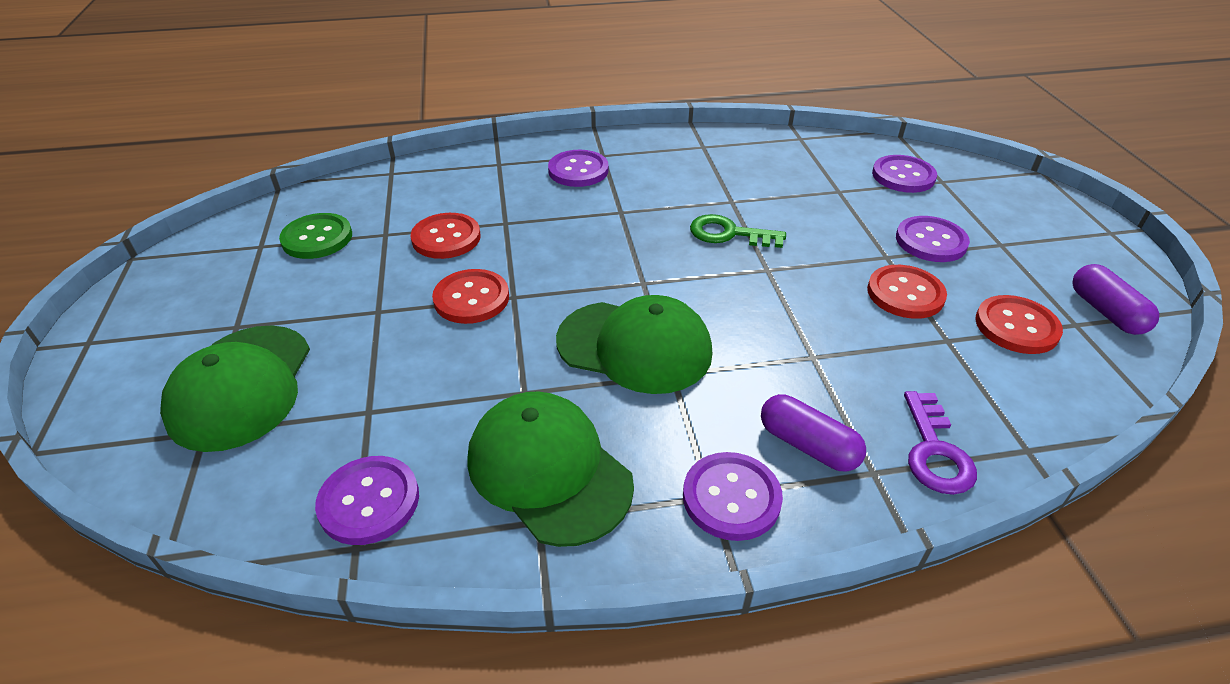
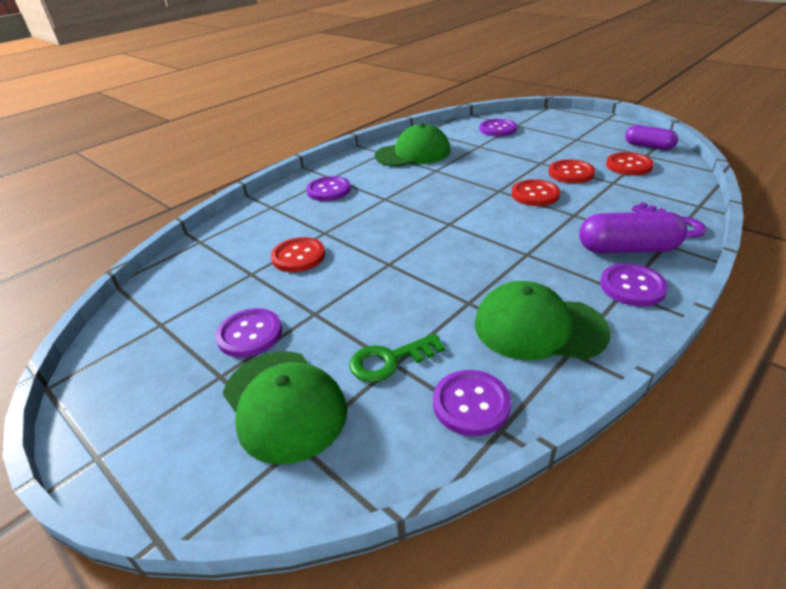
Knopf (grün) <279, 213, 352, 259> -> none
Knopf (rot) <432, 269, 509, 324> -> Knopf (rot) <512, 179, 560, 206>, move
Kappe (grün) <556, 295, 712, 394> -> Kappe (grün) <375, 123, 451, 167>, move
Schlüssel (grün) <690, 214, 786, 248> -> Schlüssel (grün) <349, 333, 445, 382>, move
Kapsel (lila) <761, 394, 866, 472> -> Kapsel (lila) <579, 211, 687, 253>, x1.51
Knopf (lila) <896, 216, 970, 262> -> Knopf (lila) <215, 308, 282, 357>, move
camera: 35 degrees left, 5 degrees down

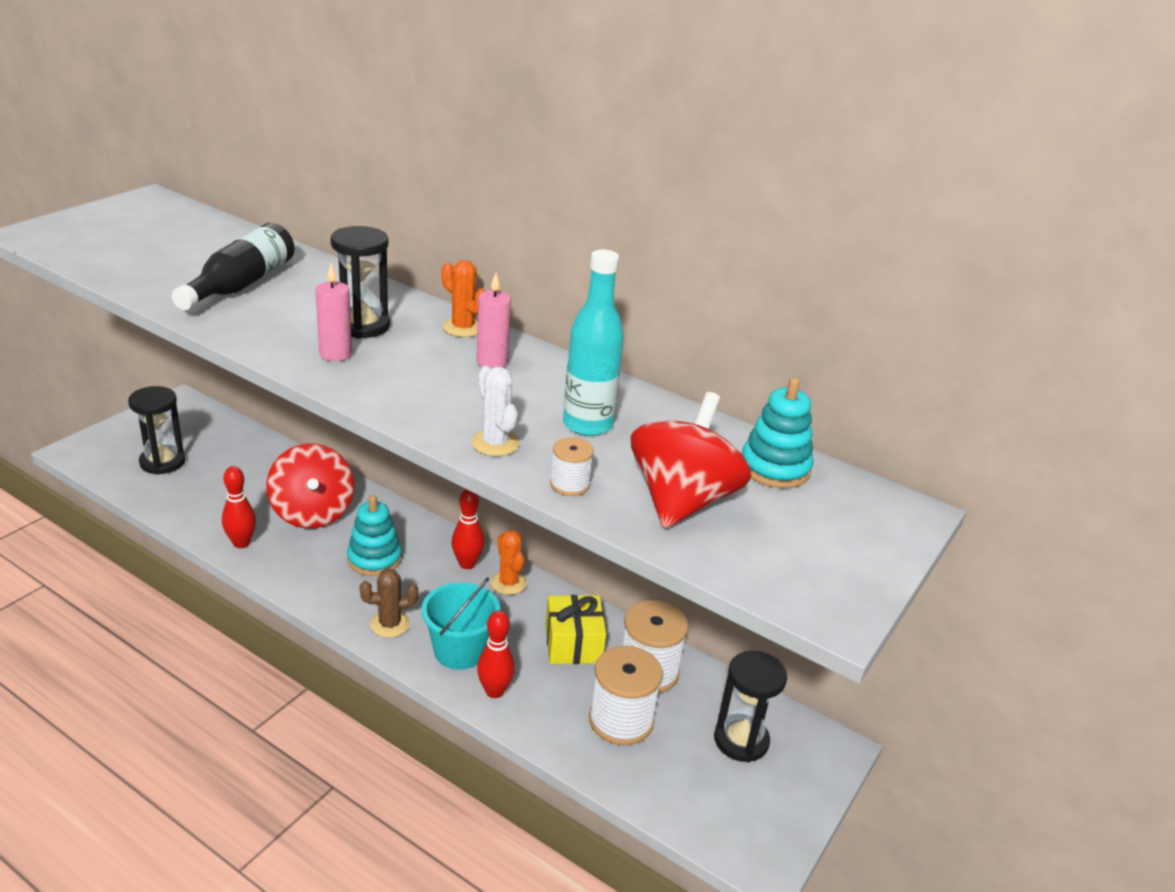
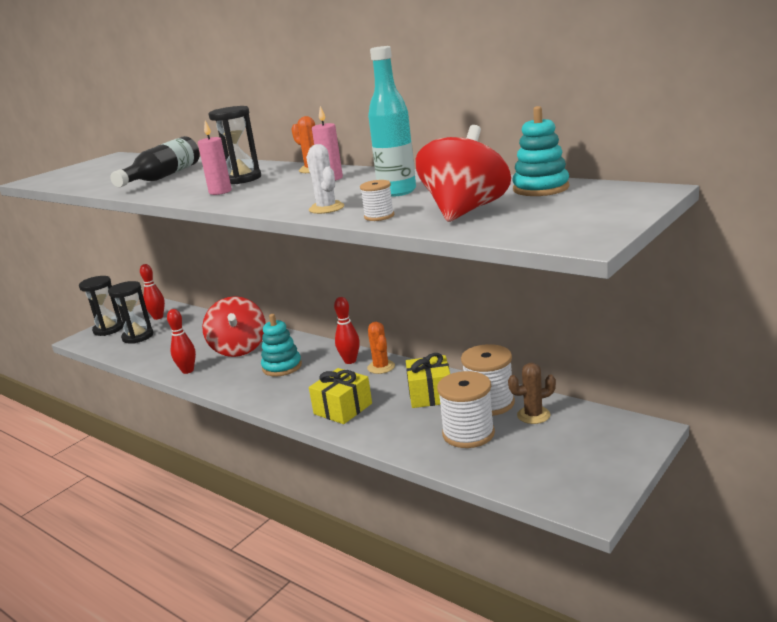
Kaktus (braun) <359, 569, 418, 638> -> Kaktus (braun) <508, 363, 556, 424>, move
Eimer (türkis) <421, 577, 500, 670> -> Geschenk (gelb) <309, 368, 372, 424>
Bowlingkegel (rot) <477, 610, 515, 698> -> Bowlingkegel (rot) <140, 264, 165, 320>, move
Sanduhr (schwarz) <714, 651, 787, 762> -> Sanduhr (schwarz) <79, 276, 124, 336>, move
camera: 10 degrees right, 10 degrees down

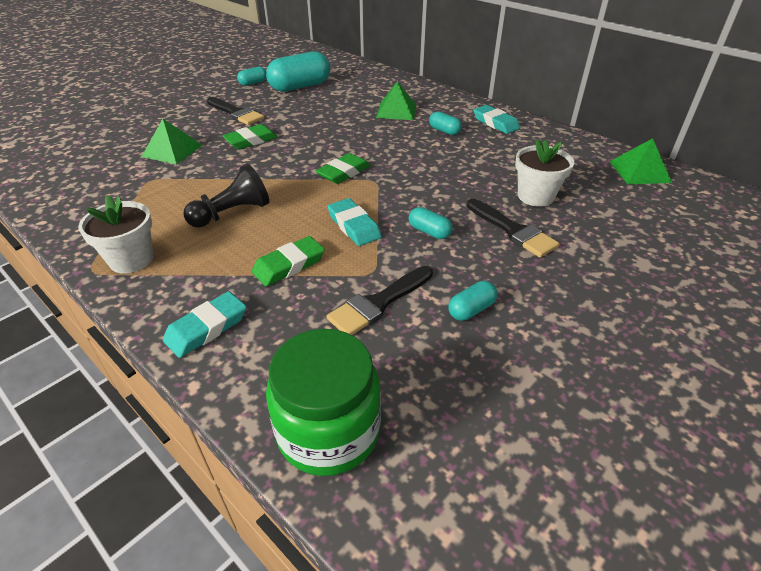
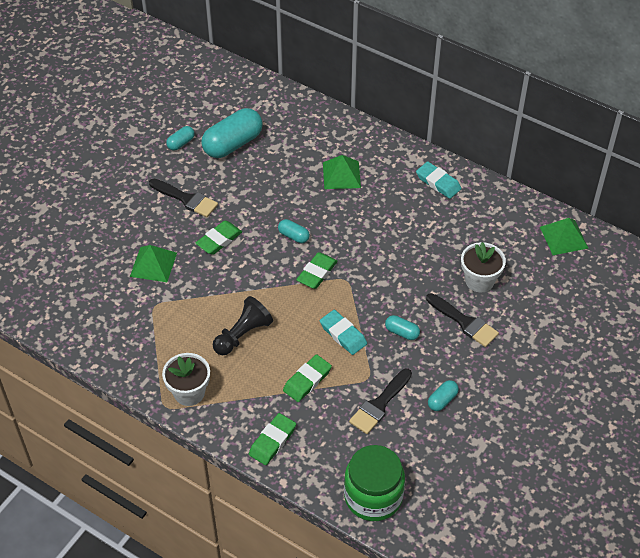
Radiergummi (türkis) <163, 291, 247, 358> -> Radiergummi (grün) <249, 413, 296, 465>
Kapsel (türkis) <429, 111, 462, 135> -> Kapsel (türkis) <278, 219, 310, 243>, move
camera: 10 degrees left, 10 degrees up

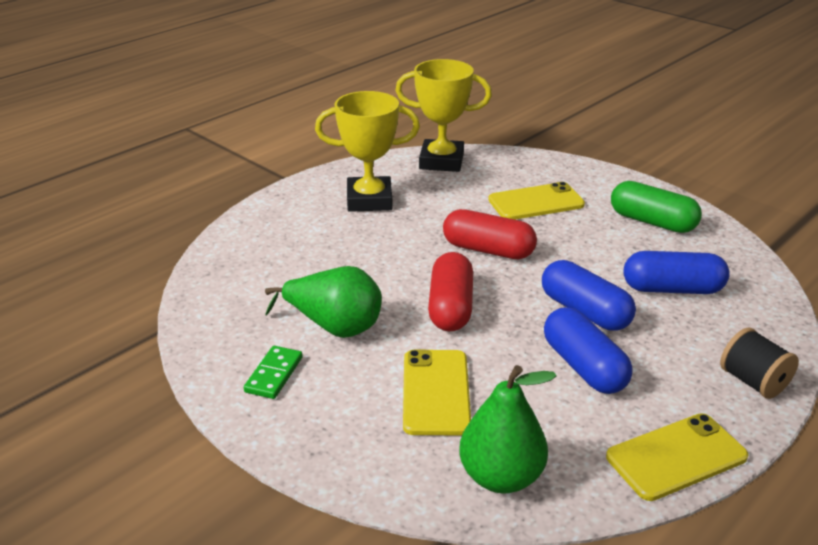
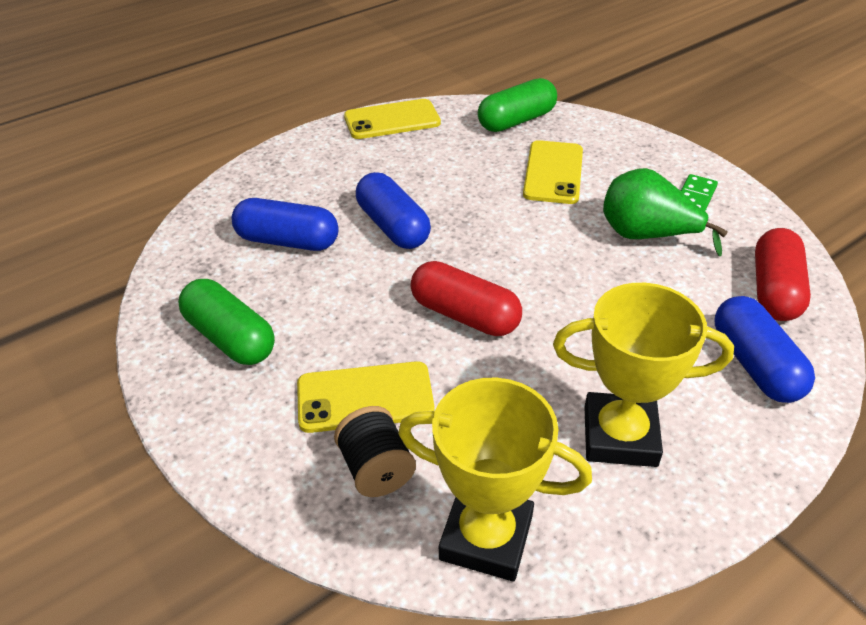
Kapsel (rot) <428, 252, 473, 331> -> Kapsel (rot) <755, 228, 811, 321>, move
Birne (grün) <459, 365, 557, 493> -> Kapsel (grün) <478, 78, 557, 132>
Kapsel (blau) <544, 307, 633, 394> -> Kapsel (blau) <714, 296, 815, 403>, move
Garnrolle (schwarz) <720, 327, 799, 399> -> Garnrolle (schwarz) <334, 406, 416, 497>, move
camera: 170 degrees left, 10 degrees up

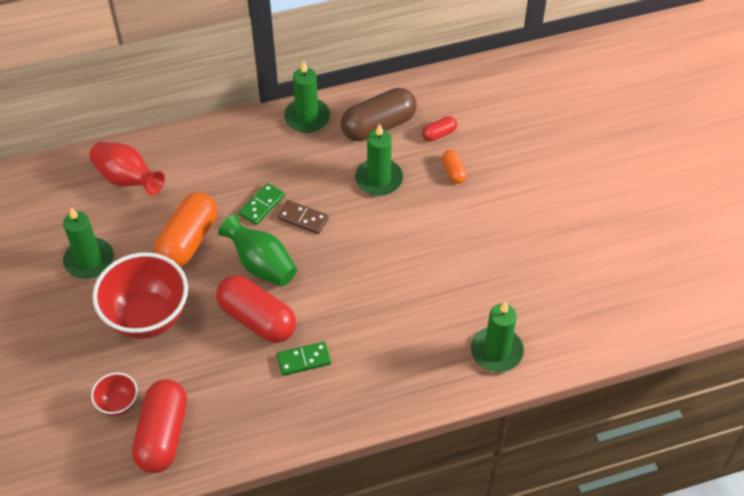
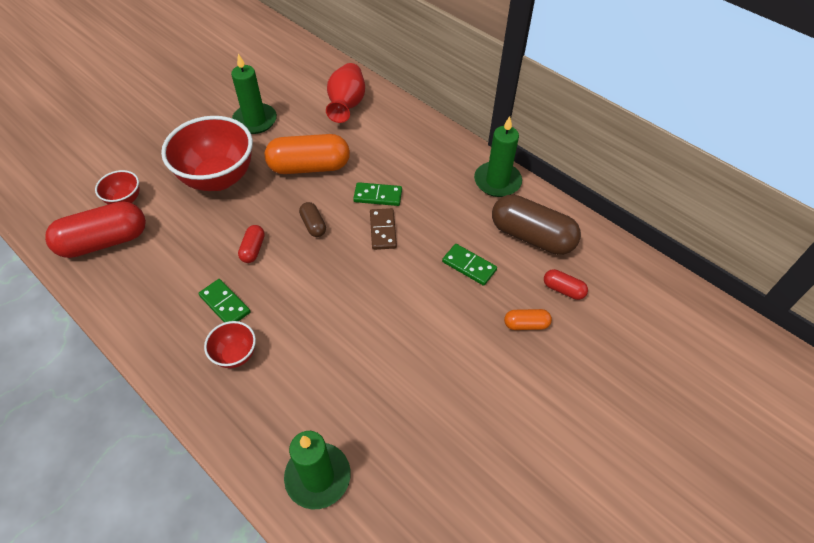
Kapsel (rot) <216, 275, 296, 343> -> Kapsel (rot) <238, 225, 265, 263>, x0.47
Vase (grün) <218, 214, 297, 287> -> Kapsel (braun) <299, 202, 326, 237>
Kerze (grün) <355, 123, 403, 196> -> Dominostein (grün) <442, 244, 497, 286>
Kapsel (orange) <442, 150, 467, 184> -> Kapsel (orange) <504, 309, 552, 330>, 45 degrees clockwise
none -> Schüssel (rot) <204, 321, 256, 368>
camera: 60 degrees right, 0 degrees up

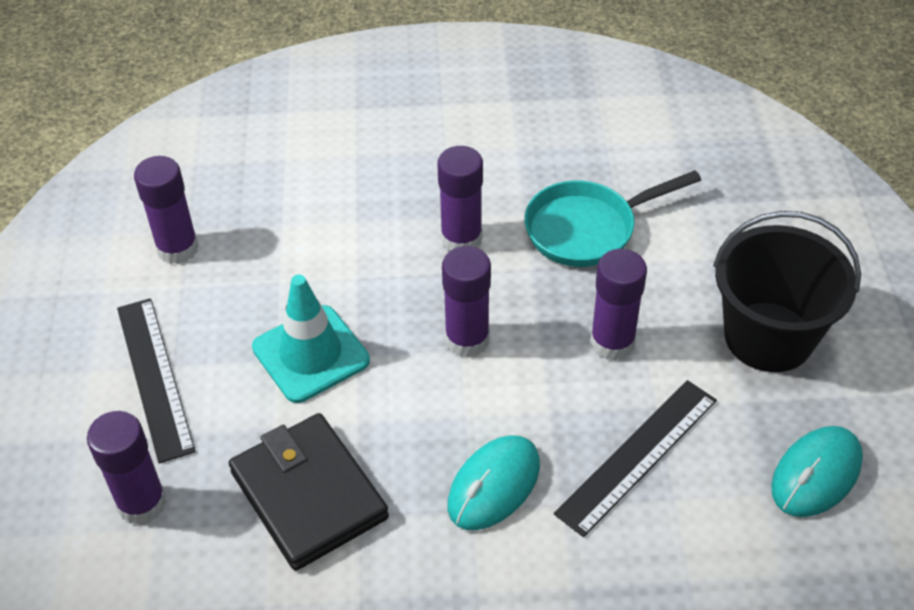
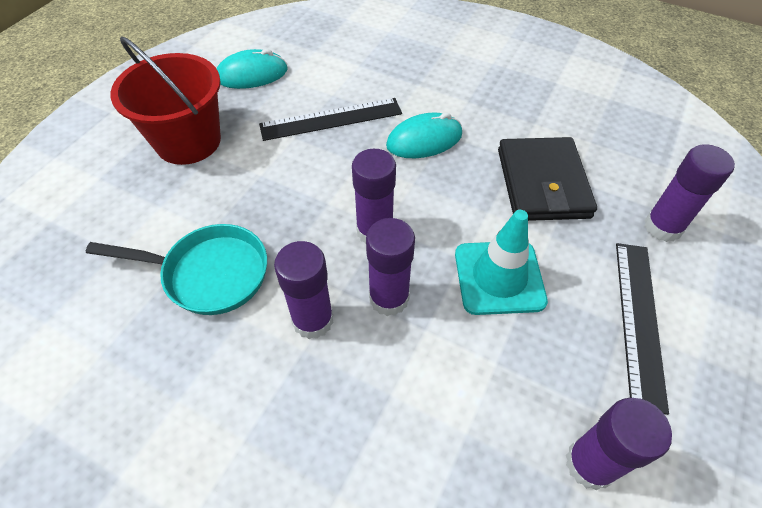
Klebestift (lila) <590, 249, 647, 361> -> Klebestift (lila) <366, 218, 415, 316>, move
Eimer (schwarz) <713, 211, 861, 372> -> Eimer (rot) <111, 37, 221, 165>
camera: 150 degrees left, 5 degrees up

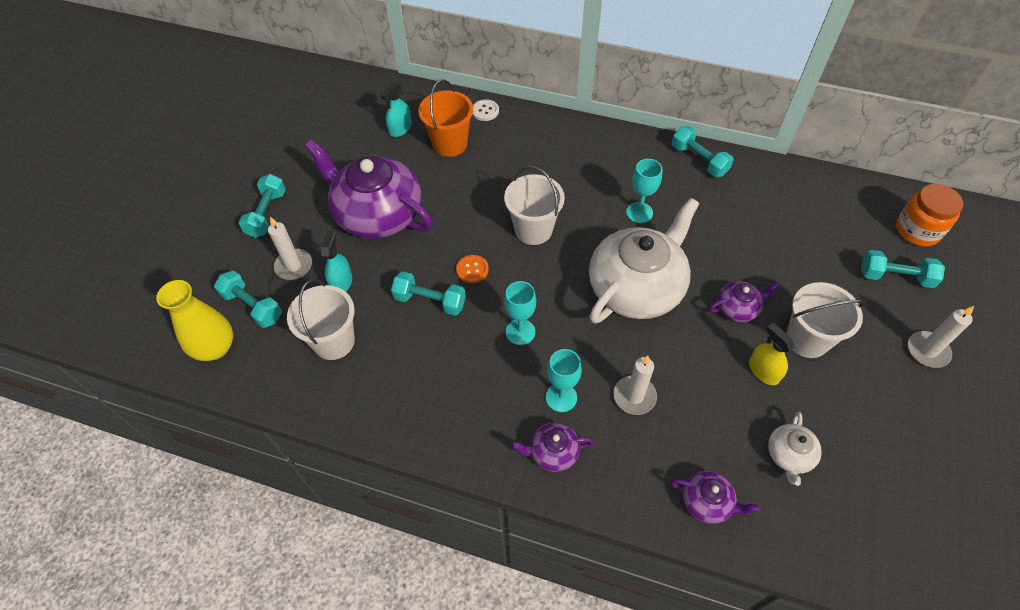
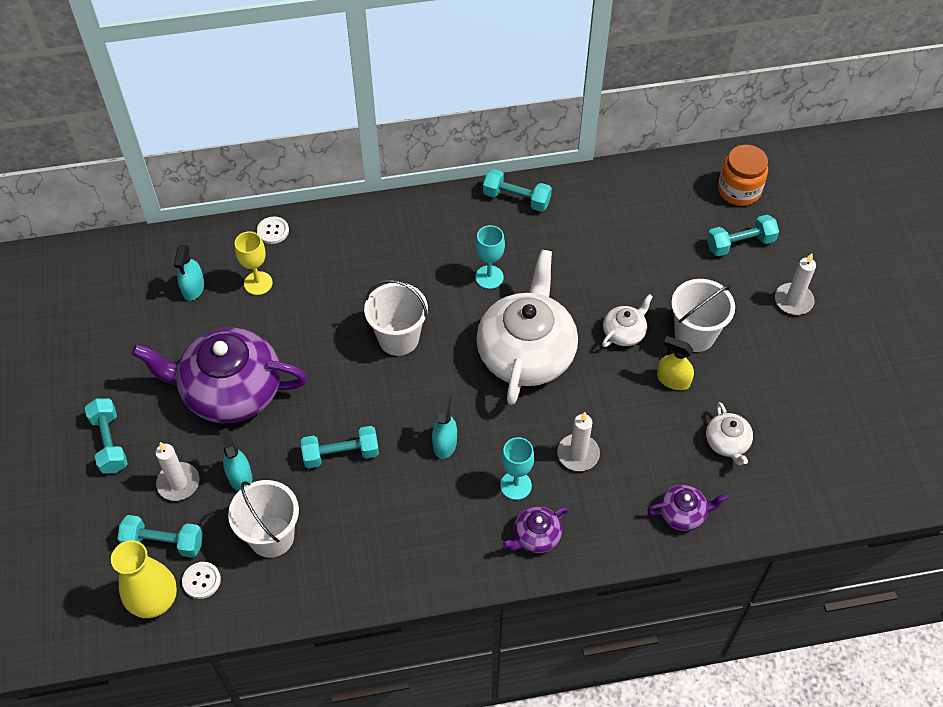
Eimer (orange) <418, 79, 473, 157> -> Kelch (gelb) <235, 231, 273, 295>
Knopf (orange) <456, 255, 489, 283> -> none
Kelch (türkis) <504, 281, 536, 345> -> Sprühflasche (türkis) <432, 394, 457, 459>
Teekanne (lila) <709, 281, 781, 322> -> Teekanne (weiß) <602, 294, 653, 347>
none -> Knopf (weiß) <182, 562, 221, 599>
camera: 30 degrees left, 0 degrees up

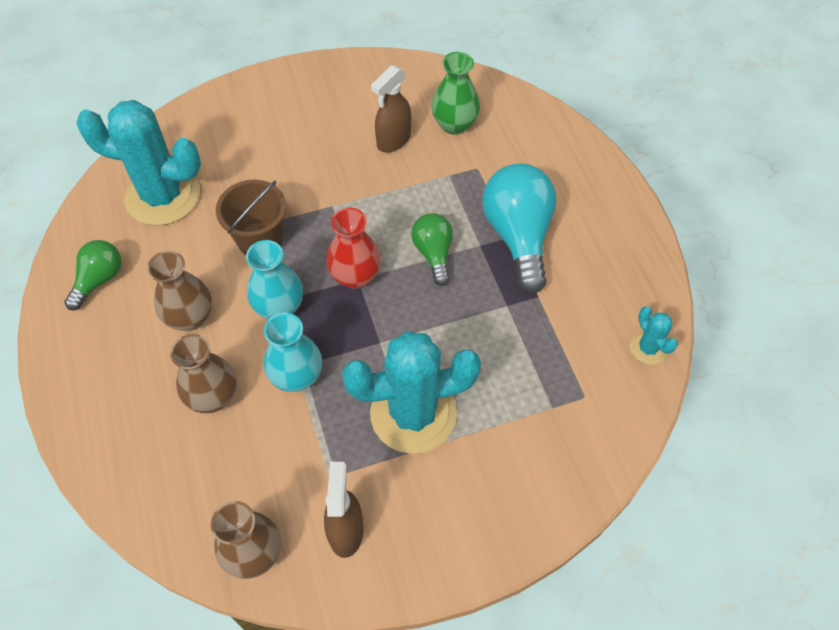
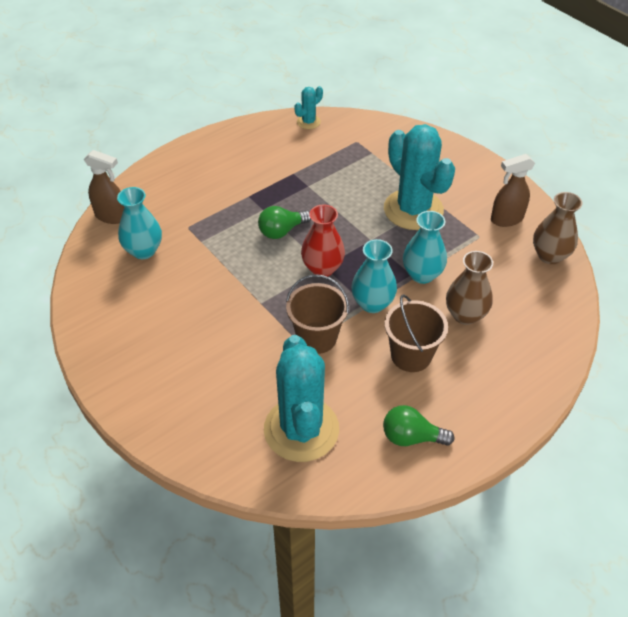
Vase (braun) <147, 251, 212, 331> -> Eimer (braun) <384, 295, 448, 372>
Sprühflasche (braun) <371, 65, 411, 153> -> Sprühflasche (braun) <84, 150, 124, 224>, move
Vase (grün) <432, 52, 480, 135> -> Vase (türkis) <117, 187, 162, 259>
Glühbirne (türkis) <482, 163, 557, 294> -> none
camera: 110 degrees left, 10 degrees down

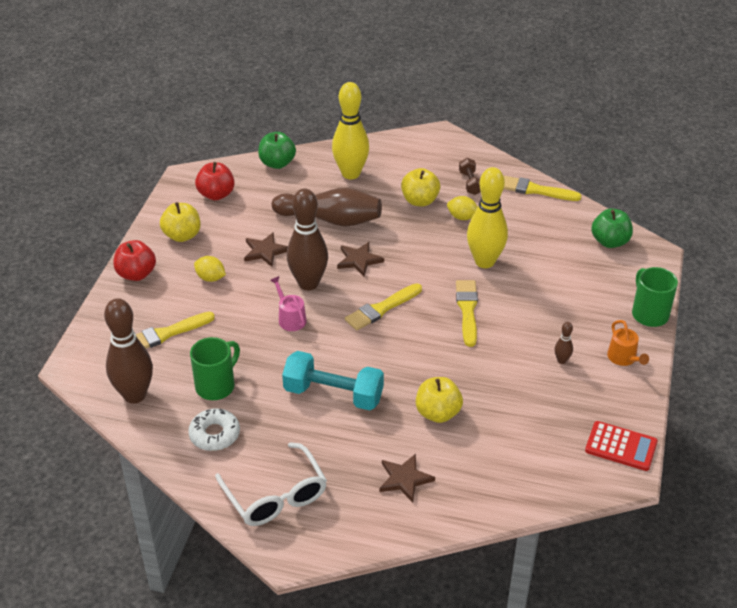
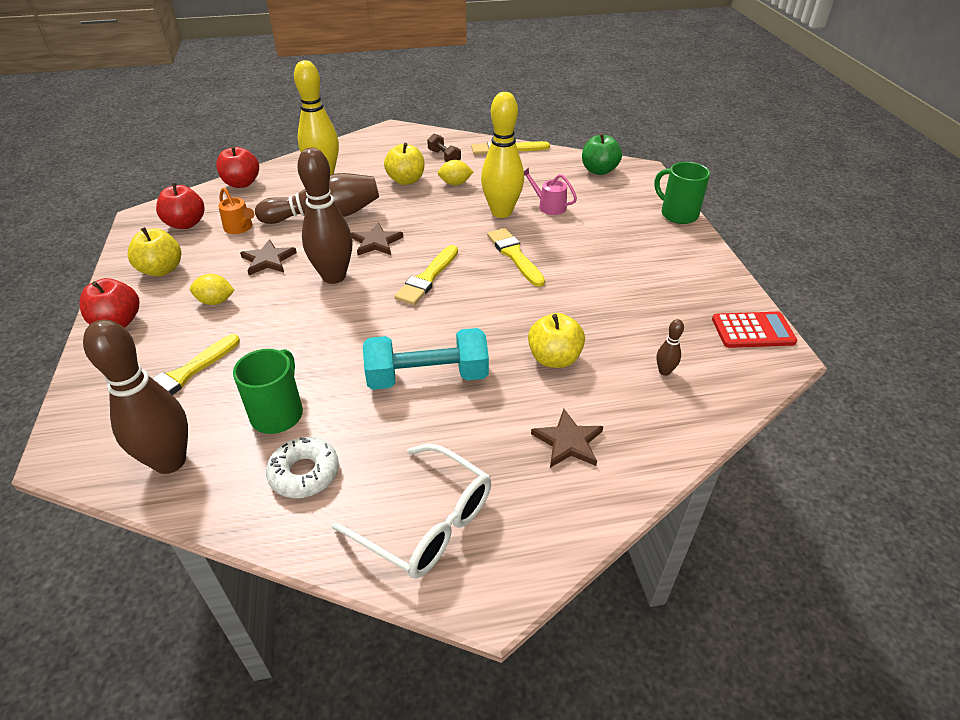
Apfel (grün) <258, 132, 296, 169> -> Apfel (rot) <216, 146, 259, 188>
Gießkanne (rosa) <270, 276, 307, 331> -> Gießkanne (rosa) <524, 168, 577, 215>, move
Bowlingkegel (braun) <554, 322, 573, 364> -> Bowlingkegel (braun) <656, 319, 684, 376>, move
Gießkanne (orange) <607, 320, 649, 366> -> Gießkanne (orange) <218, 188, 255, 234>, move
camera: 25 degrees left, 0 degrees up

